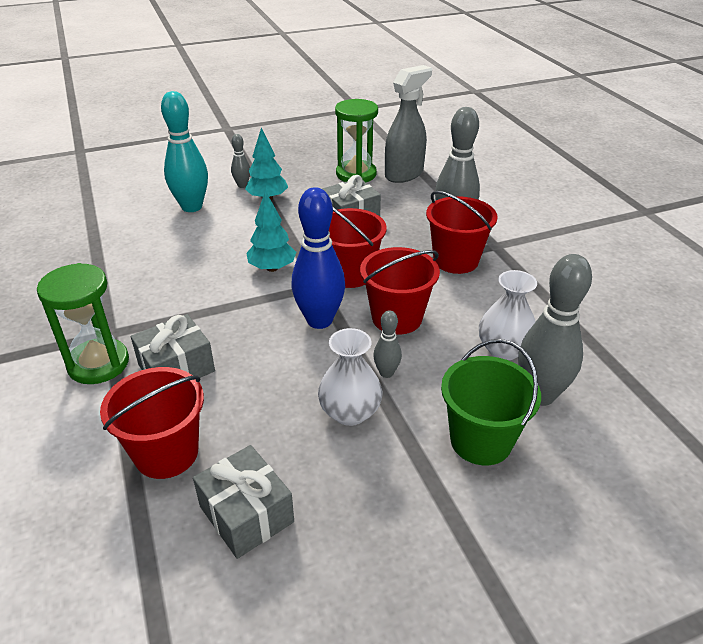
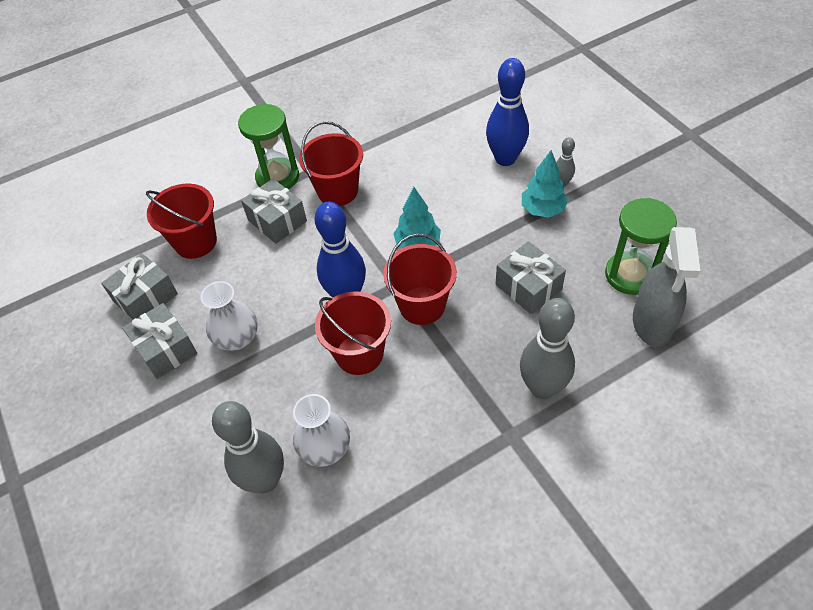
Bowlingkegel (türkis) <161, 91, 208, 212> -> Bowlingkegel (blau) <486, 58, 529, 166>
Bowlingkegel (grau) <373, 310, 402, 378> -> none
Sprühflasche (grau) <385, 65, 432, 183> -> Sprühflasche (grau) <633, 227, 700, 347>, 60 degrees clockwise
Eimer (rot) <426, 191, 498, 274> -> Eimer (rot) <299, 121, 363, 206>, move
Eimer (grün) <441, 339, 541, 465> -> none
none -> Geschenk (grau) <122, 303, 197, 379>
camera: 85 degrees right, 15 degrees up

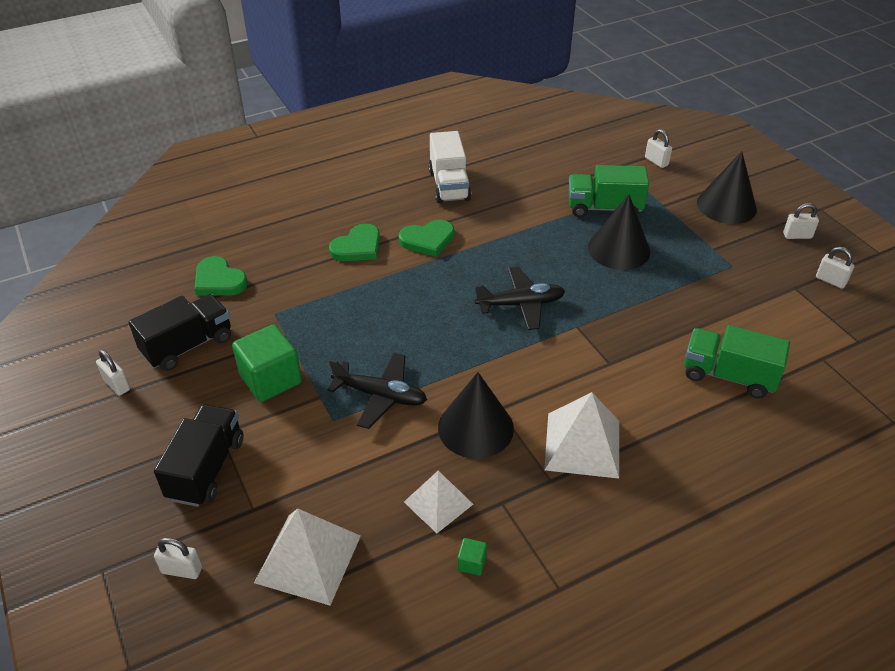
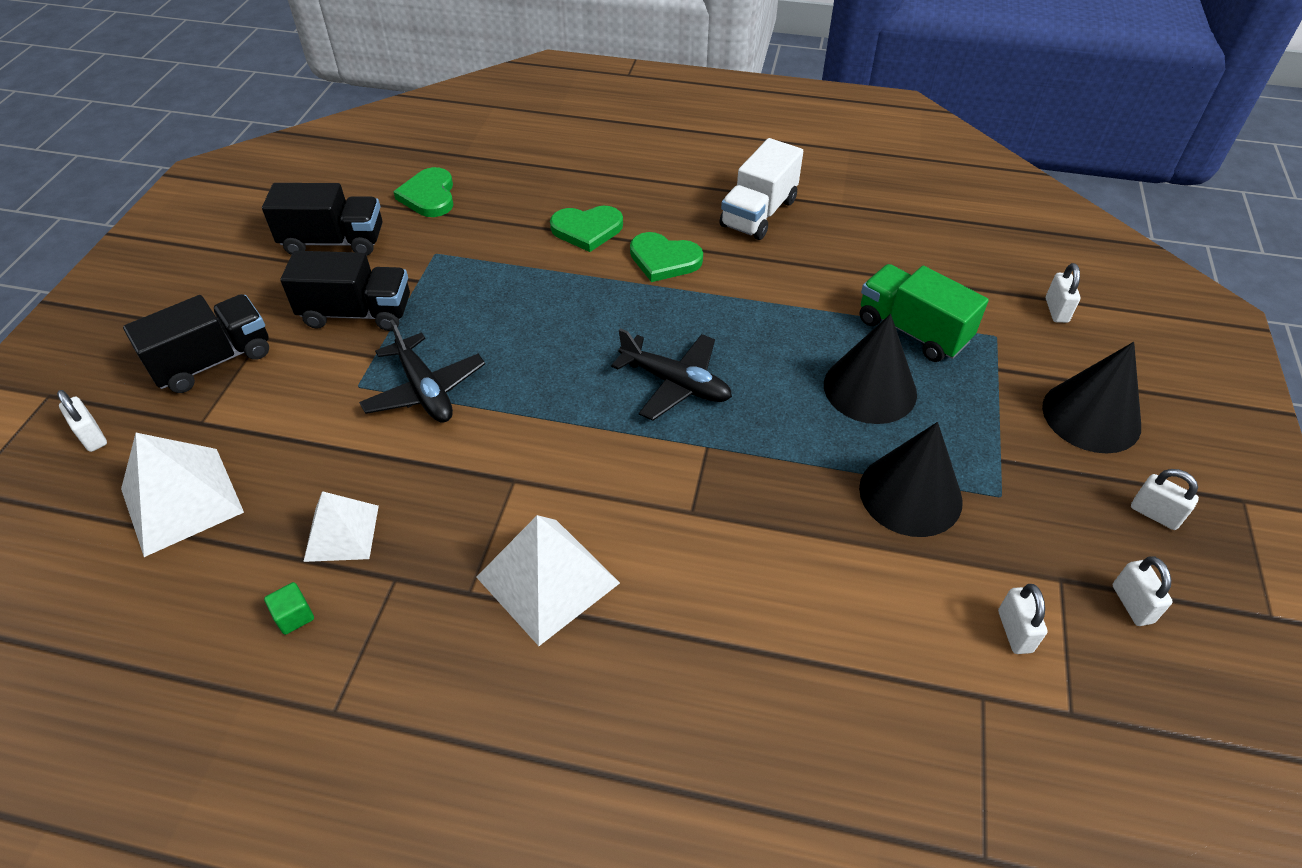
Vorhängeschloss (weiß) <96, 350, 130, 396> -> Vorhängeschloss (weiß) <998, 584, 1048, 654>, move
Kubus (grün) <232, 324, 302, 402> -> Lastwagen (schwarz) <280, 251, 410, 331>
Kegel (schwarz) <438, 372, 514, 459> -> Kegel (schwarz) <859, 422, 963, 537>, move
Lastwagen (grün) <684, 325, 790, 399> -> none
camera: 40 degrees right, 5 degrees up

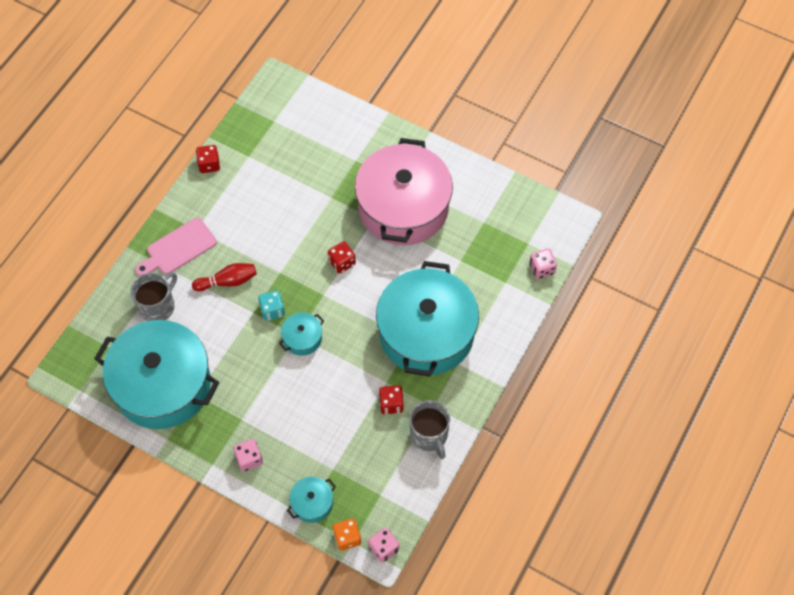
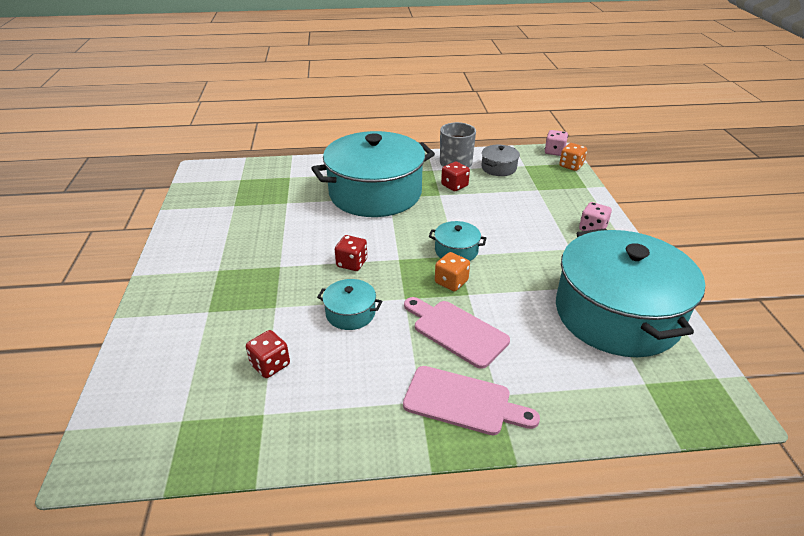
Tasse (grau) <131, 272, 177, 321> -> none
Bowlingkegel (rot) <192, 263, 257, 291> -> Schneidebrett (rosa) <404, 297, 510, 369>
Spielwürfel (rot) <196, 145, 220, 173> -> Spielwürfel (rot) <246, 330, 290, 378>, move
Spielwürfel (türkis) <258, 290, 285, 321> -> Spielwürfel (orange) <435, 252, 470, 291>
Kochtopf (türkis) <287, 477, 336, 523> -> Kochtopf (türkis) <317, 279, 382, 330>, move
Kochtopf (rosa) <355, 138, 453, 245> -> none
Spielwürfel (rosa) <529, 248, 557, 279> -> none
none -> Kochtopf (grau) <481, 145, 520, 176>
camera: 125 degrees left, 25 degrees down

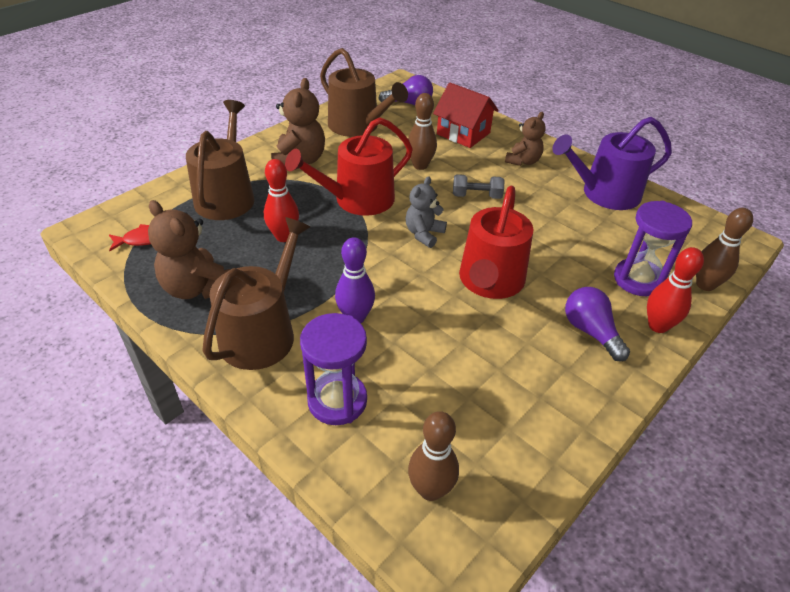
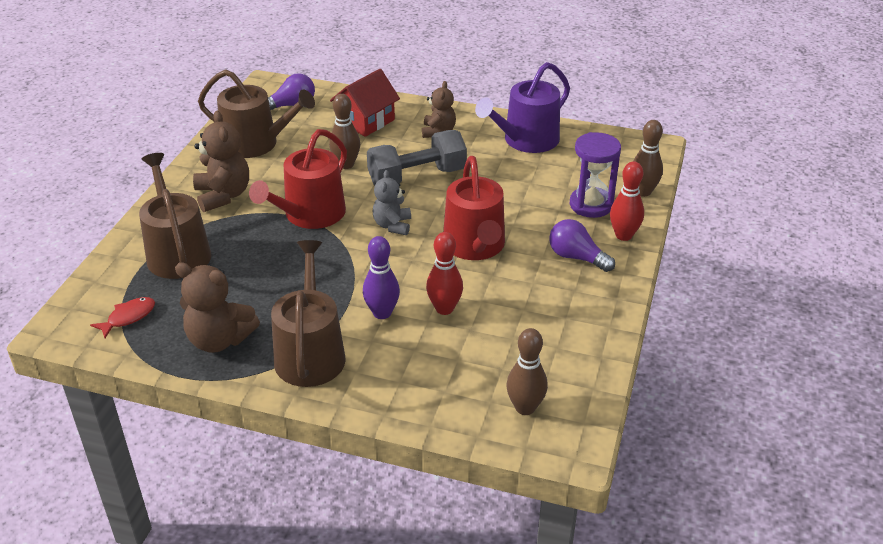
Bowlingkegel (rot) <264, 159, 299, 242> -> Bowlingkegel (rot) <426, 232, 463, 315>, move
Sanduhr (lila) <300, 313, 367, 425> -> none
Haus (rot) <433, 83, 499, 148> -> Haus (rot) <330, 69, 400, 137>, 60 degrees counterclockwise
Hantel (grau) <453, 174, 504, 199> -> Hantel (grau) <367, 130, 467, 185>, x1.91
camera: 25 degrees left, 5 degrees down

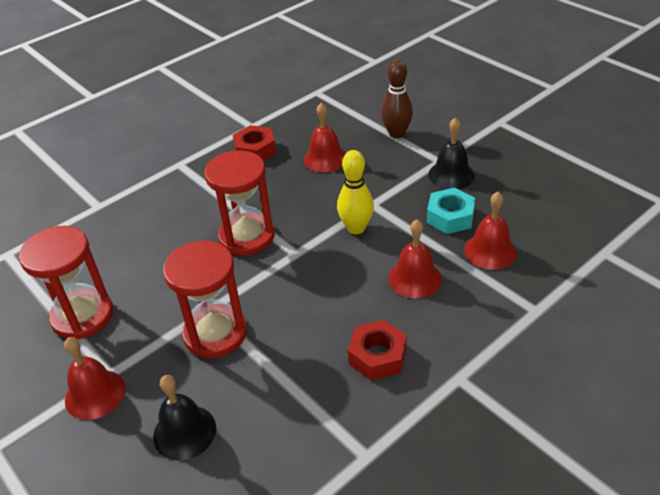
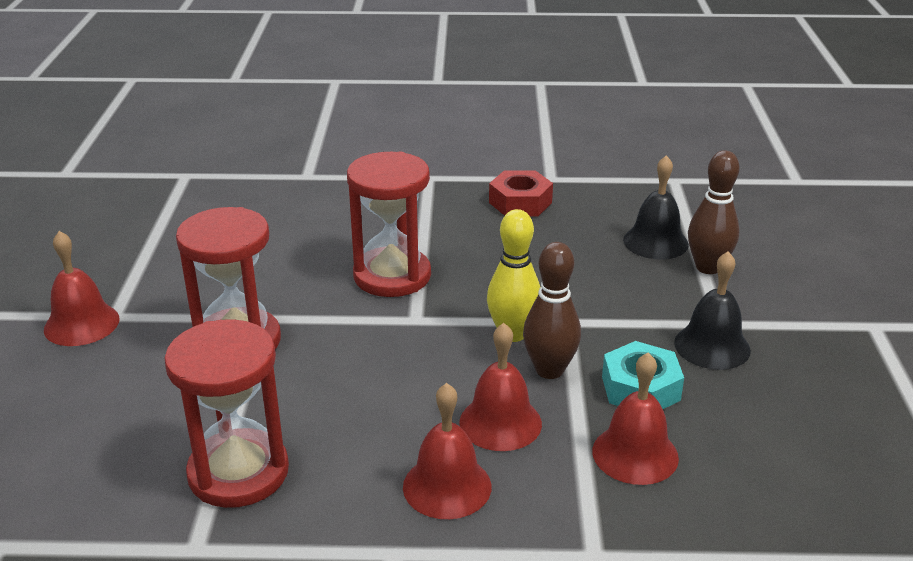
Sanduhr (rot) <19, 226, 113, 339> -> Sanduhr (rot) <164, 319, 289, 508>, move
Glocke (schwarz) <153, 375, 216, 461> -> Glocke (schwarz) <623, 155, 689, 259>, move
Glocke (rot) <304, 102, 346, 172> -> Glocke (rot) <403, 383, 492, 519>, move
Sechskantmutter (rot) <348, 320, 407, 381> -> none
none -> Bowlingkegel (braun) <523, 242, 581, 379>
camera: 40 degrees right, 10 degrees down

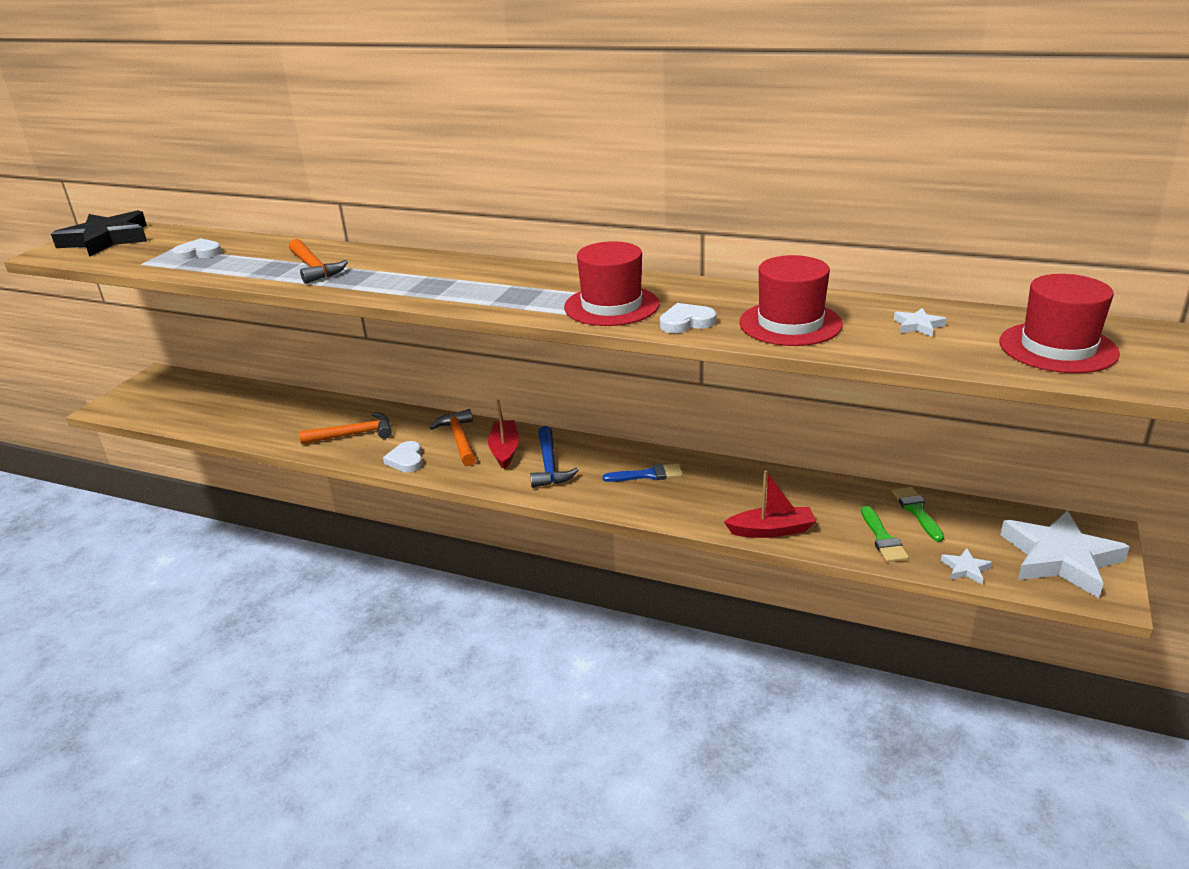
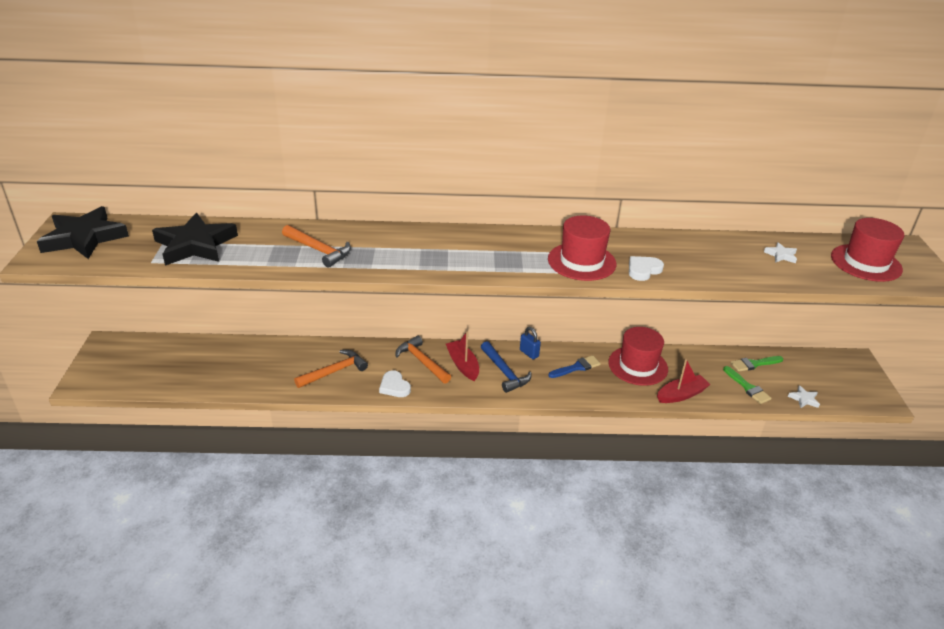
Herz (weiß) <172, 238, 222, 260> -> Stern (schwarz) <152, 213, 238, 266>
Hut (rot) <739, 255, 843, 346> -> Hut (rot) <608, 327, 668, 386>, move
Pinsel (grün) <892, 487, 944, 542> -> Pinsel (grün) <731, 356, 783, 372>, 75 degrees counterclockwise
Stern (weiß) <1001, 510, 1130, 598> -> none
none -> Vorhängeschloss (blau) <520, 327, 541, 359>
camera: 25 degrees left, 5 degrees up

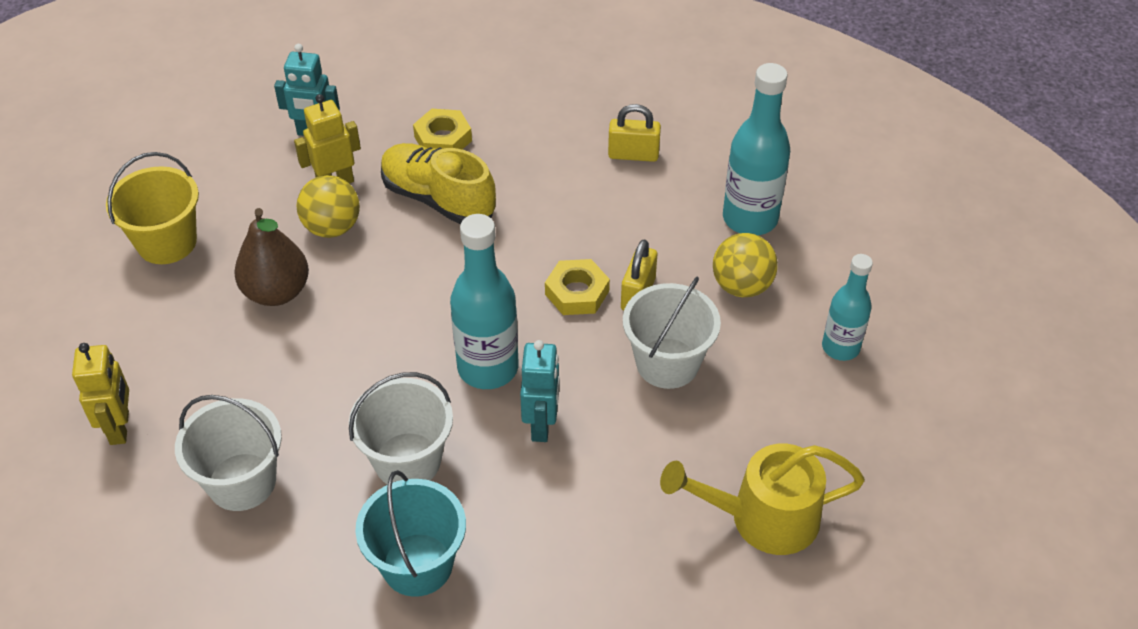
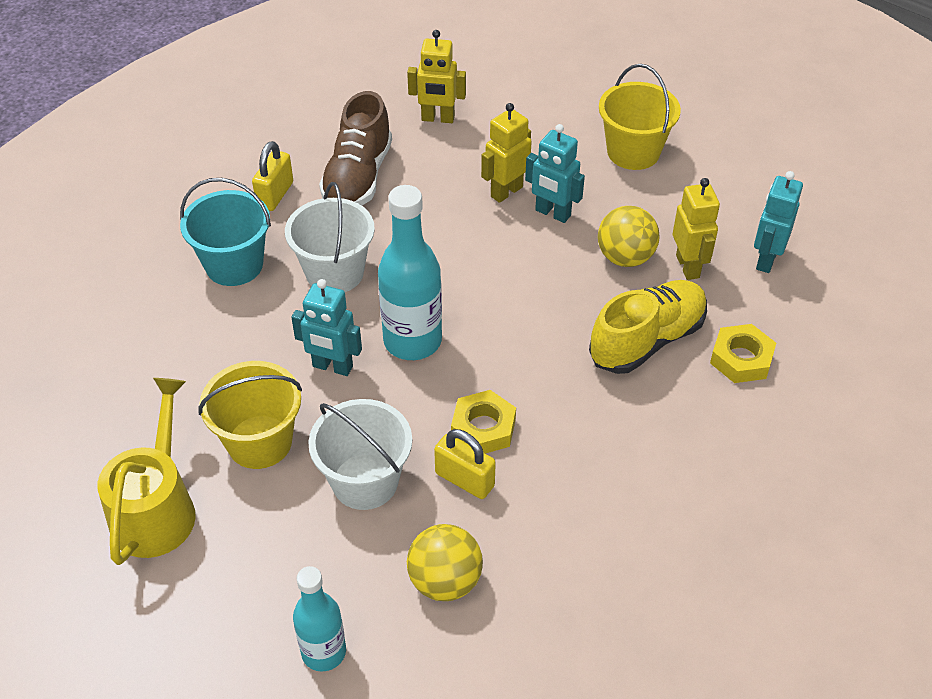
Eimer (weiß) <175, 395, 282, 511> -> Schuh (braun) <319, 91, 392, 206>
Birne (braun) <234, 208, 309, 306> -> Roboter (türkis) <525, 124, 585, 223>
Vorhängeschloss (gelb) <608, 104, 661, 162> -> Vorhängeschloss (gelb) <252, 141, 293, 211>, move
Flasche (türkis) <723, 63, 790, 235> -> none
none -> Eimer (gelb) <198, 361, 302, 469>
none -> Roboter (gelb) <481, 103, 532, 203>
camera: 105 degrees right, 0 degrees up

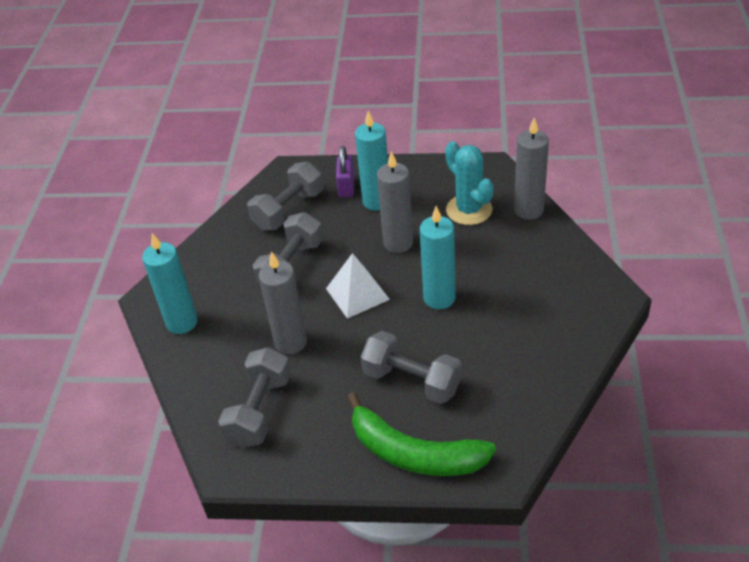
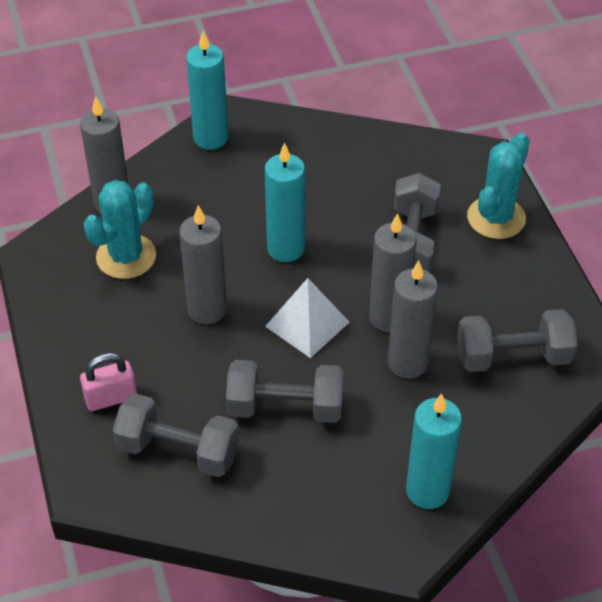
Vorhängeschloss (lila) <336, 146, 354, 198> -> Vorhängeschloss (rosa) <80, 353, 137, 411>
Banane (grün) <347, 392, 496, 476> -> Kaktus (türkis) <467, 133, 530, 239>
Kerze (türkis) <355, 111, 388, 211> -> Kerze (türkis) <186, 31, 228, 150>, move
none -> Kerze (grau) <369, 213, 417, 332>
camera: 115 degrees left, 5 degrees up

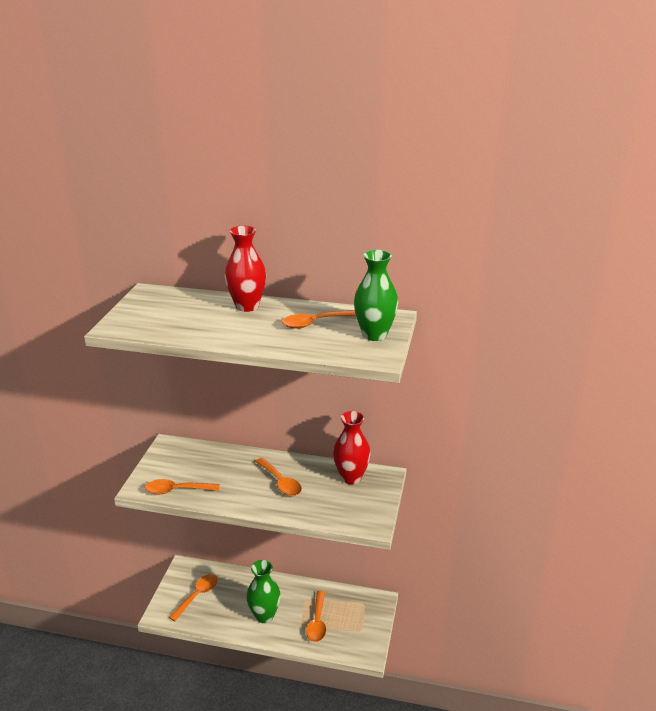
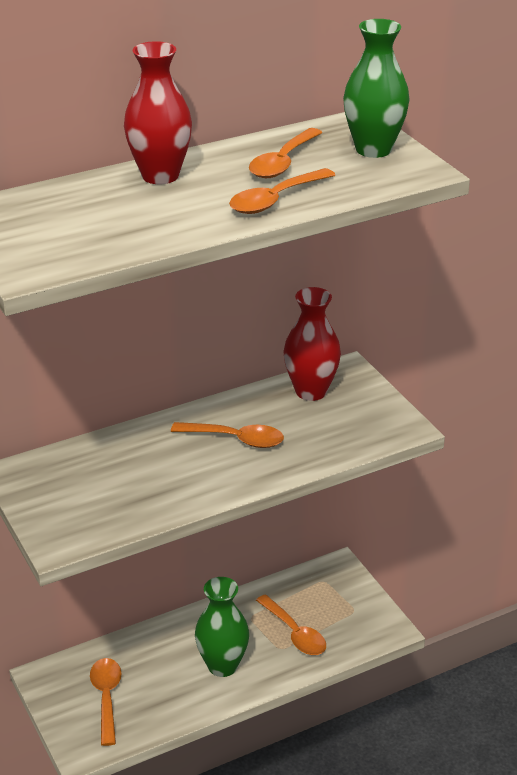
Löffel (orange) <145, 479, 220, 494> -> Löffel (orange) <229, 168, 335, 214>, move
camera: 40 degrees left, 5 degrees up

